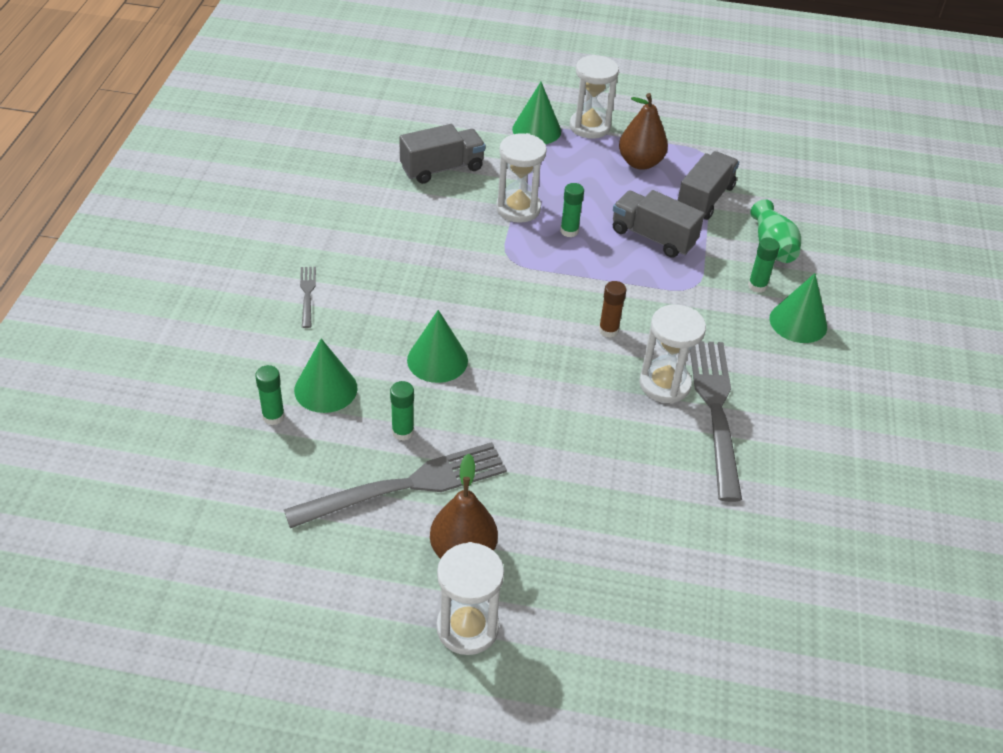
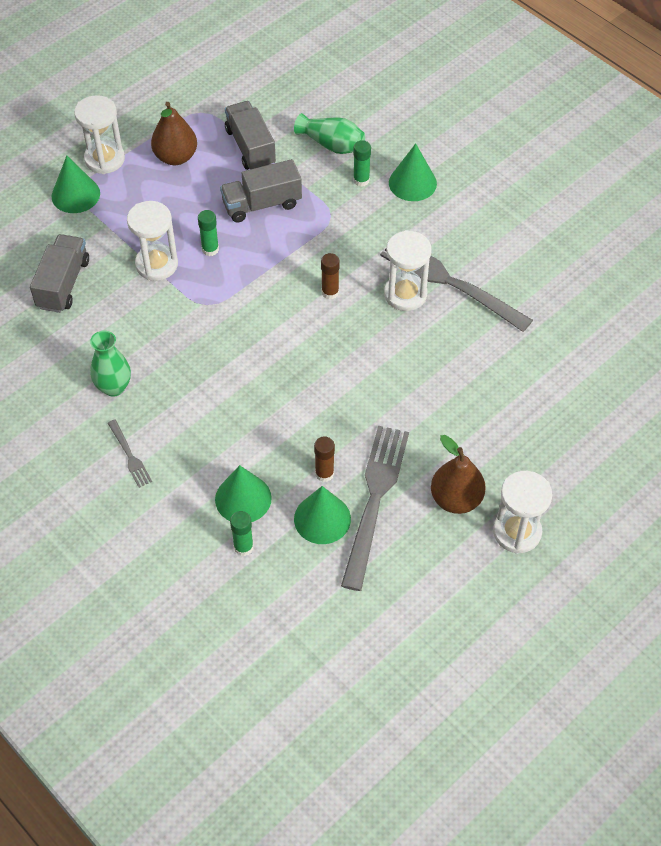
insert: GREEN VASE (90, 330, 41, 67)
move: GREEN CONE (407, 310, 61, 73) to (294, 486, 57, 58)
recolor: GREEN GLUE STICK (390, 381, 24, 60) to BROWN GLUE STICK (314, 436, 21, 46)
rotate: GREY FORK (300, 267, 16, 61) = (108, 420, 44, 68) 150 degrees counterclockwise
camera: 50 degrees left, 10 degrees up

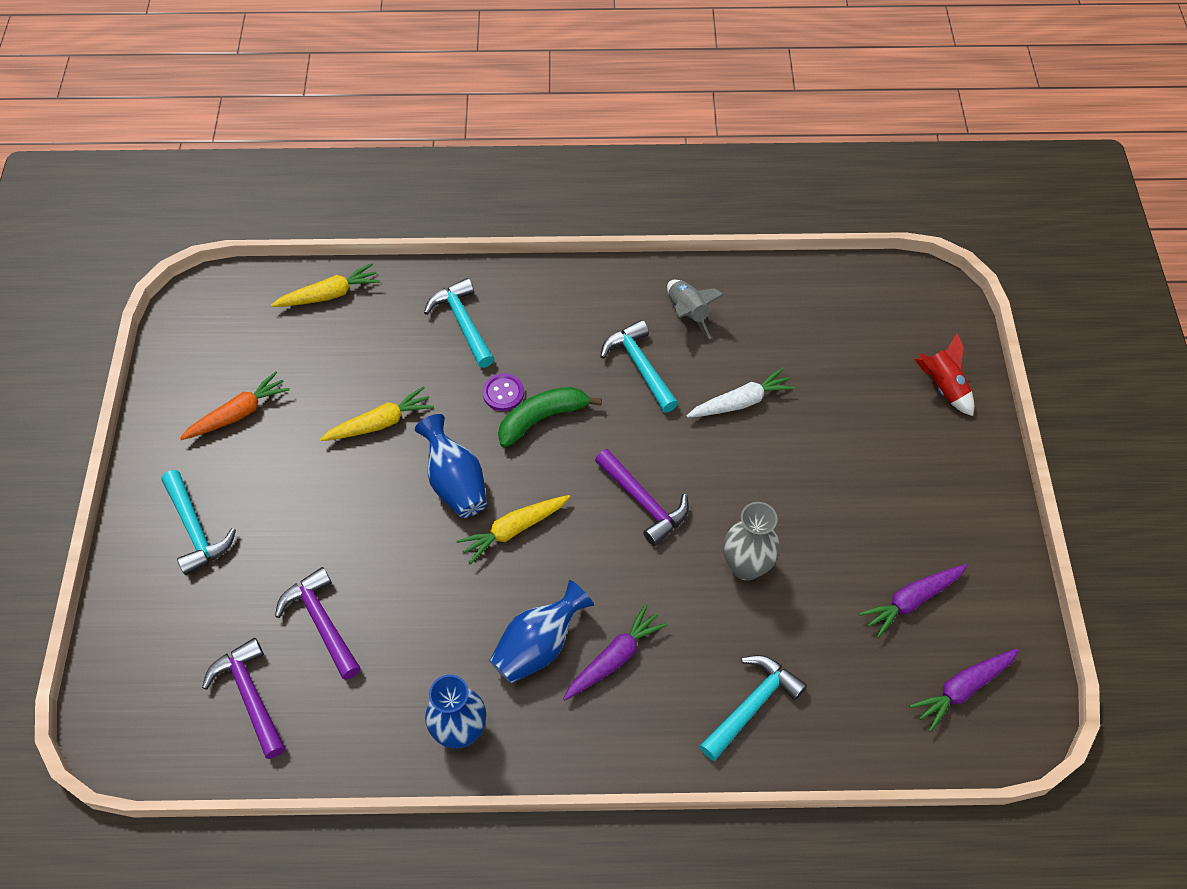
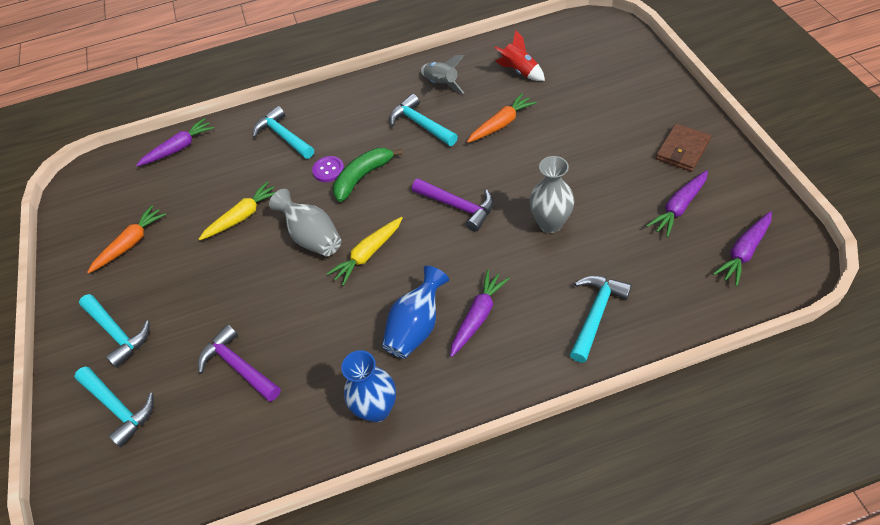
delete: PURPLE HAMMER (202, 638, 83, 121)
insert: TURQUOISE HAMMER (74, 366, 80, 81); BROWN WALLET (656, 124, 55, 48)
move: RED ROCKET (915, 333, 59, 83) to (495, 31, 50, 50)
recolor: YELLOW CARROT (271, 263, 109, 44) to PURPLE CARROT (136, 118, 78, 48); BLUE VASE (415, 414, 72, 104) to GREY VASE (269, 189, 73, 67); WHITE CARROT (686, 368, 110, 50) to ORANGE CARROT (467, 93, 70, 50)
camera: 10 degrees left, 5 degrees down

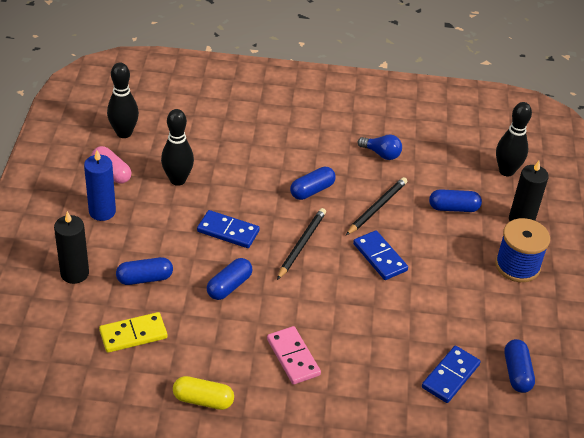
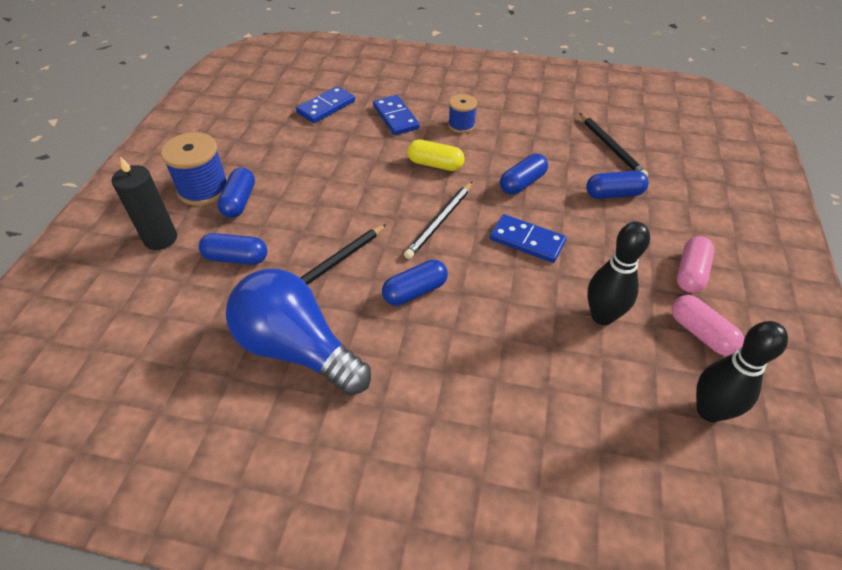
delete: BLACK CANDLE (54, 211, 35, 73); BLACK BOWLING PIN (496, 102, 36, 74)
move: BLUE CAPSULE (504, 339, 31, 54) to (217, 167, 38, 51); BLUE DOMINO (353, 231, 55, 49) to (373, 95, 47, 40); YELLOW CAPSULE (173, 376, 61, 34) to (407, 139, 58, 32)
replace: PINK DOMINO (267, 326, 54, 59) to BLUE SPOOL (448, 94, 29, 39); YELLOW DOMINO (99, 312, 68, 41) to BLACK PENCIL (579, 113, 69, 63); BLUE CANDLE (84, 150, 32, 71) to PINK CAPSULE (677, 236, 37, 57)
resize: BLUE LIGHT BULB (358, 135, 44, 25) = (226, 269, 145, 127) x2.19
camera: 170 degrees left, 5 degrees up

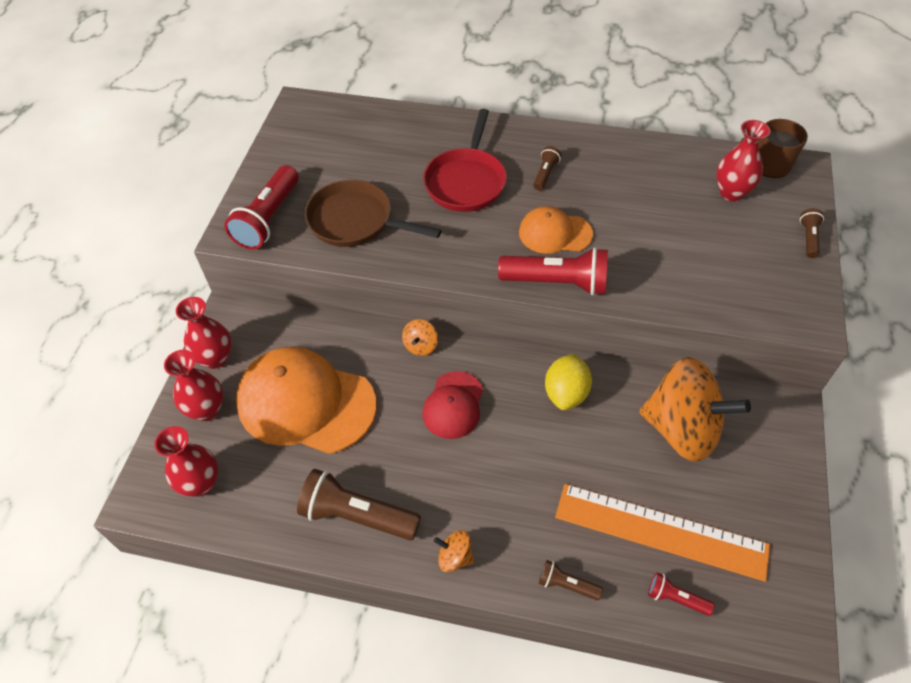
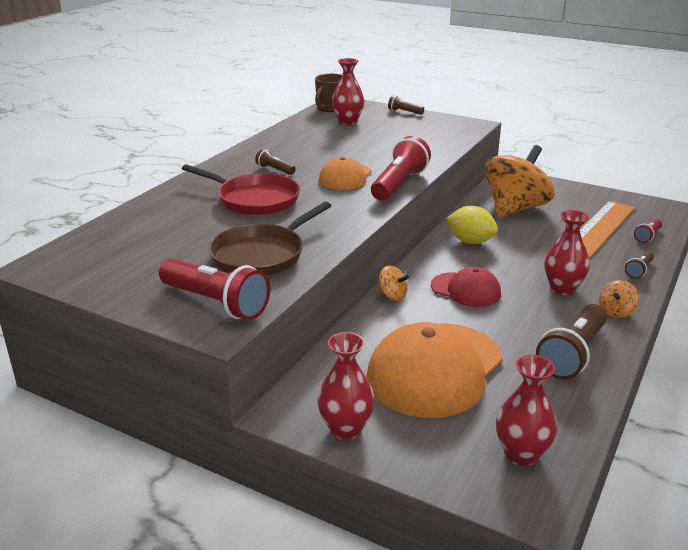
move: RED VASE (164, 350, 59, 71) to (544, 210, 46, 85)
camera: 75 degrees left, 25 degrees down

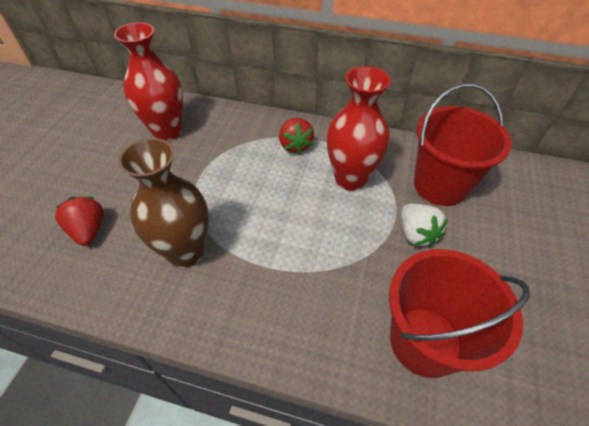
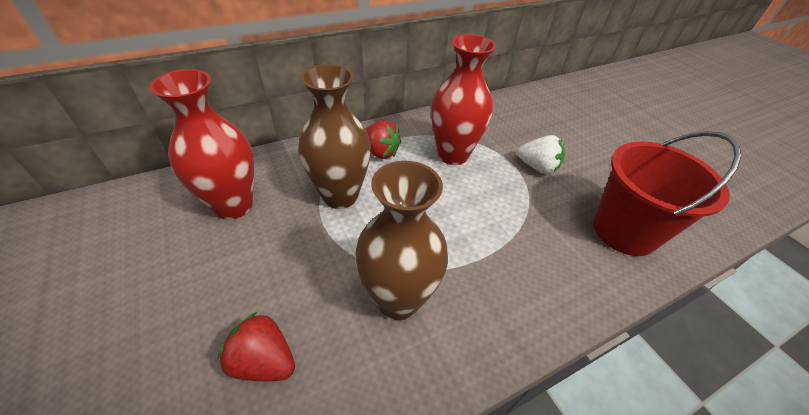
delete: RED BUCKET (414, 83, 98, 123)
insert: BROWN VASE (298, 64, 73, 145)
camera: 45 degrees left, 5 degrees down

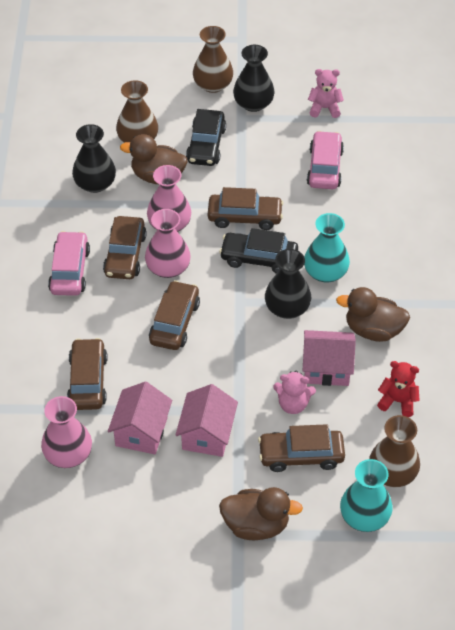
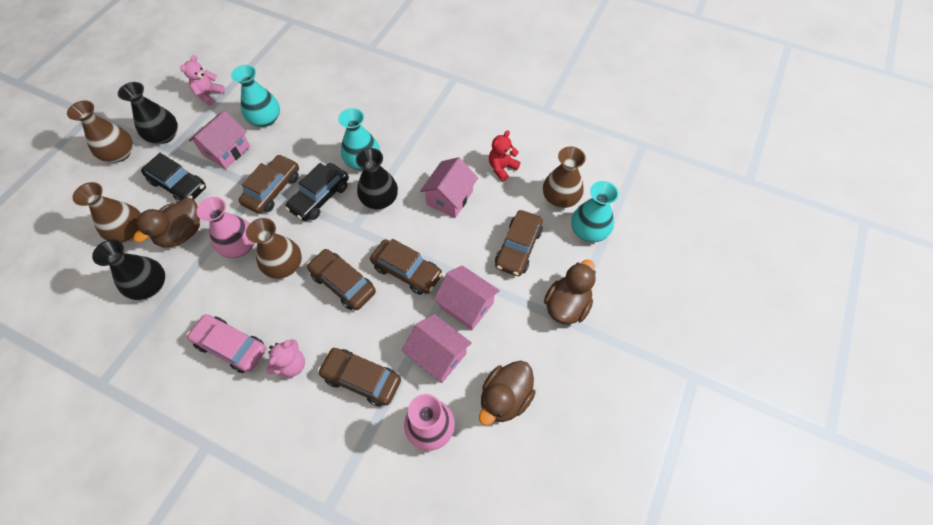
insert: PINK HOUSE (188, 110, 62, 59)
move: PINK TEDDY BEAR (273, 371, 43, 43) to (266, 339, 39, 38); BROWN CAR (103, 216, 44, 63) to (370, 239, 73, 56); BROWN DUCK (336, 287, 74, 55) to (479, 361, 57, 64)
replace: PINK CAR (307, 131, 37, 58) to TURQUOISE VASE (231, 65, 49, 62)
recolor: PINK VASE (145, 209, 46, 69) to BROWN VASE (246, 218, 56, 61)
camera: 65 degrees left, 10 degrees up

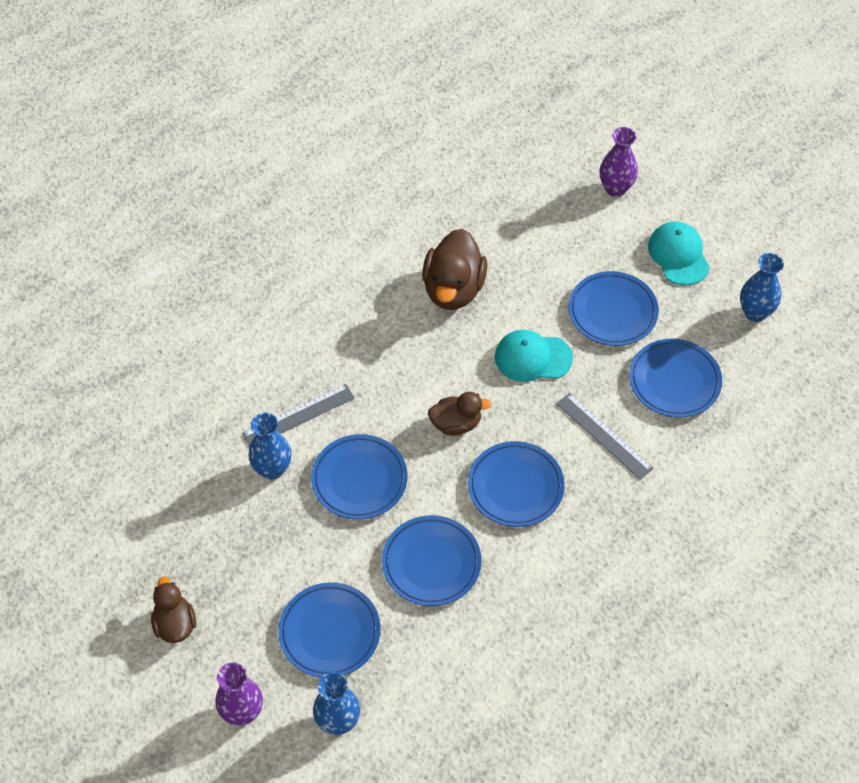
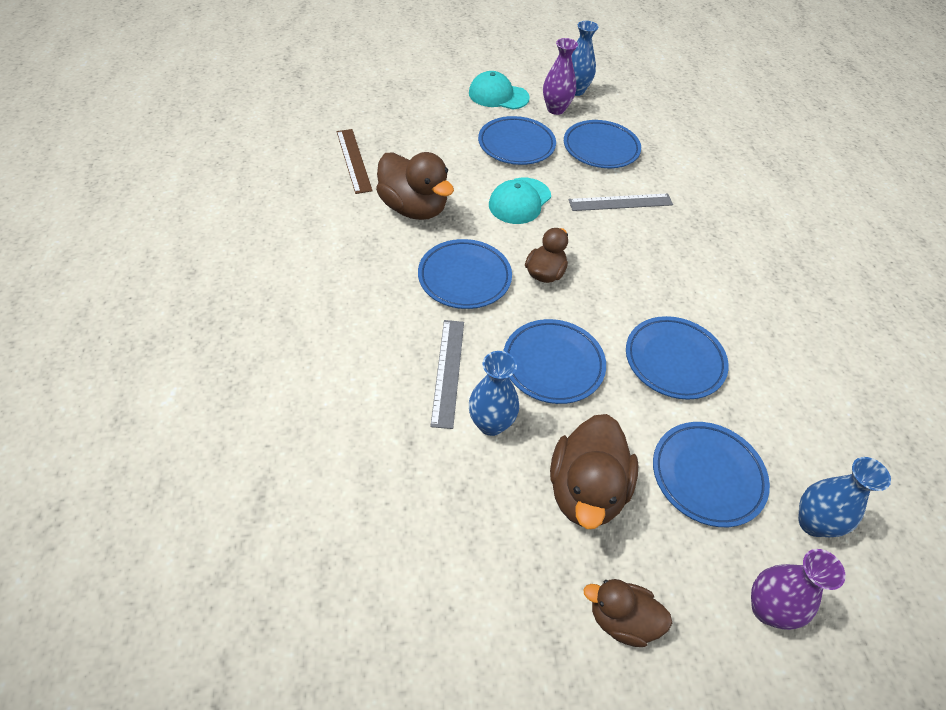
insert: BROWN RULER (337, 129, 36, 65); BROWN DUCK (550, 414, 89, 115)
move: BLUE PLATE (468, 441, 97, 86) to (418, 239, 94, 70); PURPLE VASE (600, 127, 38, 70) to (543, 38, 35, 77)
camera: 60 degrees left, 5 degrees down

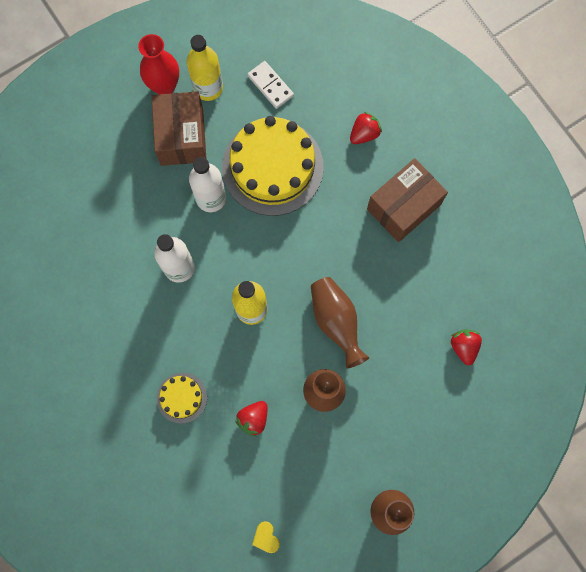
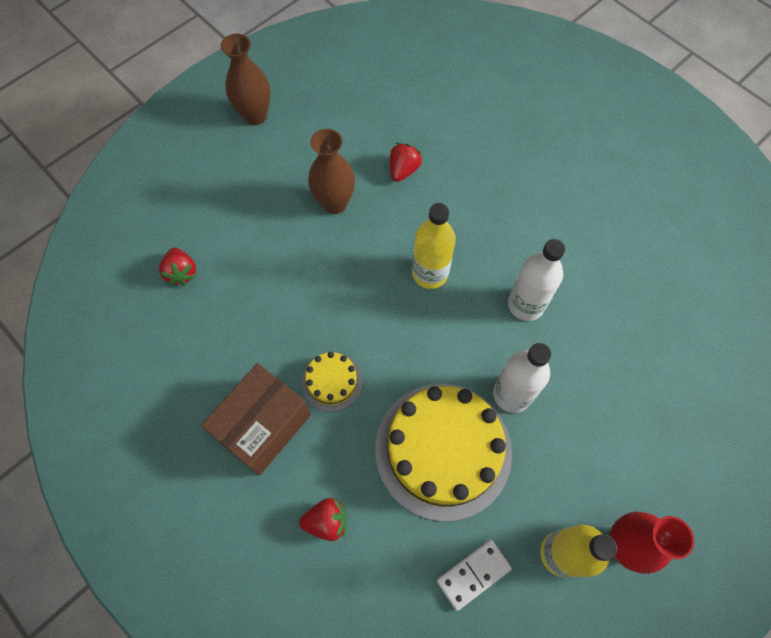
delete: BROWN BOX (151, 91, 56, 75); YELLOW HEART (252, 521, 28, 32); BROWN VASE (311, 277, 59, 92)
move: YELLOW CAKE (157, 373, 50, 51) to (301, 352, 62, 60)
rotate: RED STRAWBERRY (350, 112, 32, 32) = (299, 498, 48, 43) 135 degrees counterclockwise; WHITE DOMINO (247, 61, 47, 48) = (437, 540, 75, 71) 75 degrees counterclockwise
camera: 170 degrees right, 10 degrees down

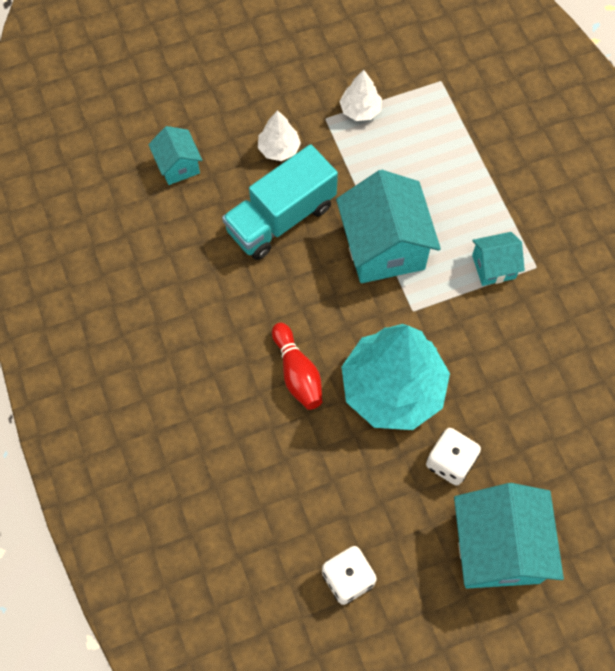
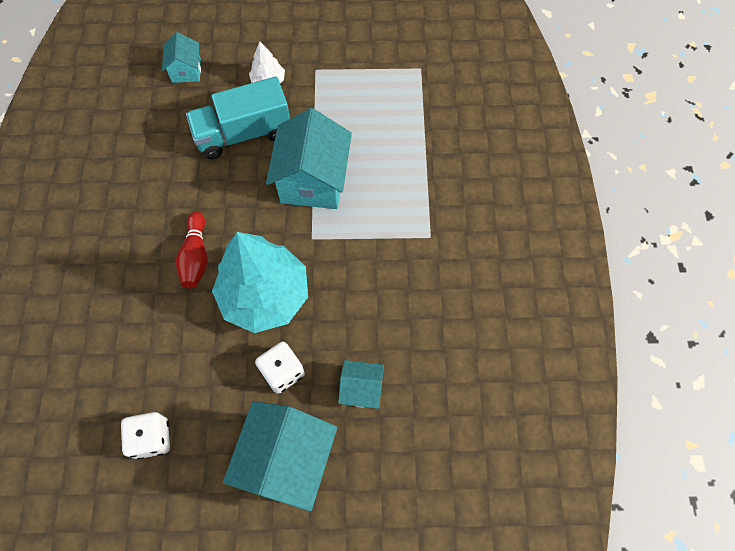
delete: WHITE TREE (340, 70, 42, 51)
move: TURQUOISE HOUSE (472, 232, 53, 54) to (338, 360, 46, 49)
camera: 20 degrees right, 0 degrees up

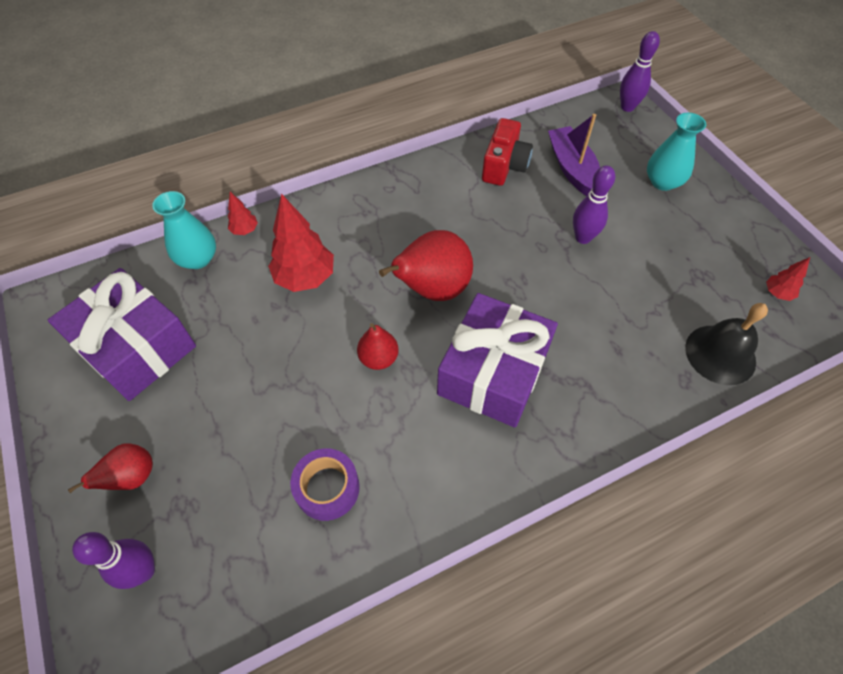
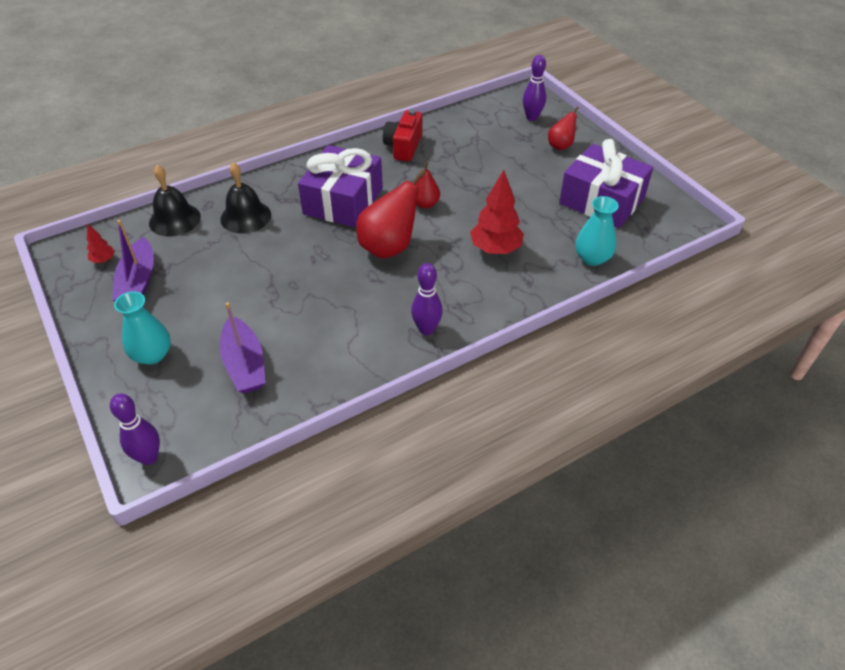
delete: RED TREE (228, 192, 30, 43); PURPLE TAPE (290, 448, 70, 73)
insert: PURPLE BOAT (112, 220, 42, 81); BLACK BELL (220, 162, 51, 72)
move: RED CAMERA (482, 118, 51, 68) to (383, 109, 39, 53); PURPLE BOWLING PIN (573, 165, 42, 79) to (411, 263, 32, 72)
camera: 175 degrees right, 10 degrees down

